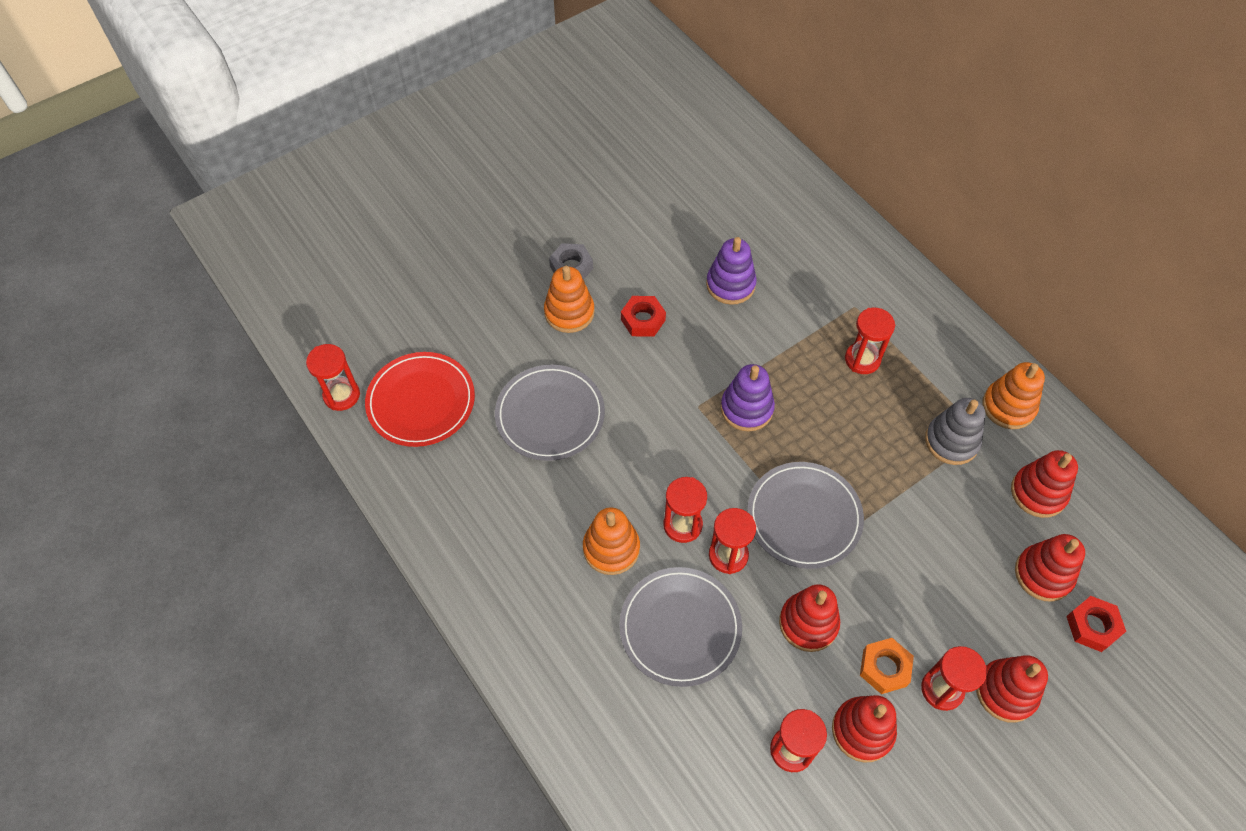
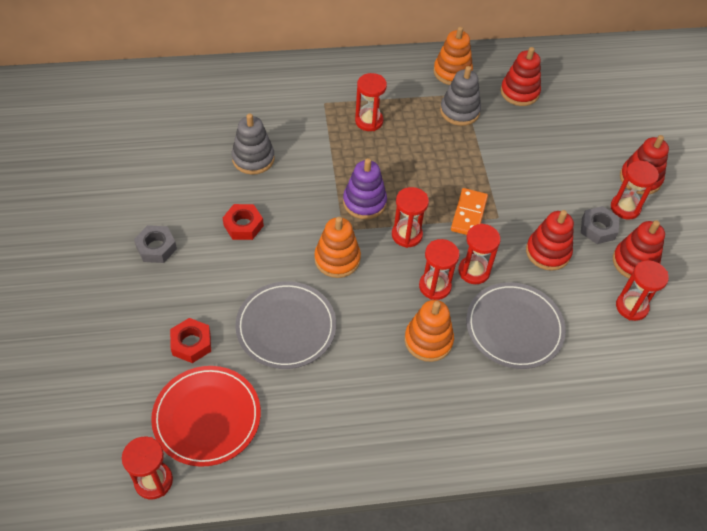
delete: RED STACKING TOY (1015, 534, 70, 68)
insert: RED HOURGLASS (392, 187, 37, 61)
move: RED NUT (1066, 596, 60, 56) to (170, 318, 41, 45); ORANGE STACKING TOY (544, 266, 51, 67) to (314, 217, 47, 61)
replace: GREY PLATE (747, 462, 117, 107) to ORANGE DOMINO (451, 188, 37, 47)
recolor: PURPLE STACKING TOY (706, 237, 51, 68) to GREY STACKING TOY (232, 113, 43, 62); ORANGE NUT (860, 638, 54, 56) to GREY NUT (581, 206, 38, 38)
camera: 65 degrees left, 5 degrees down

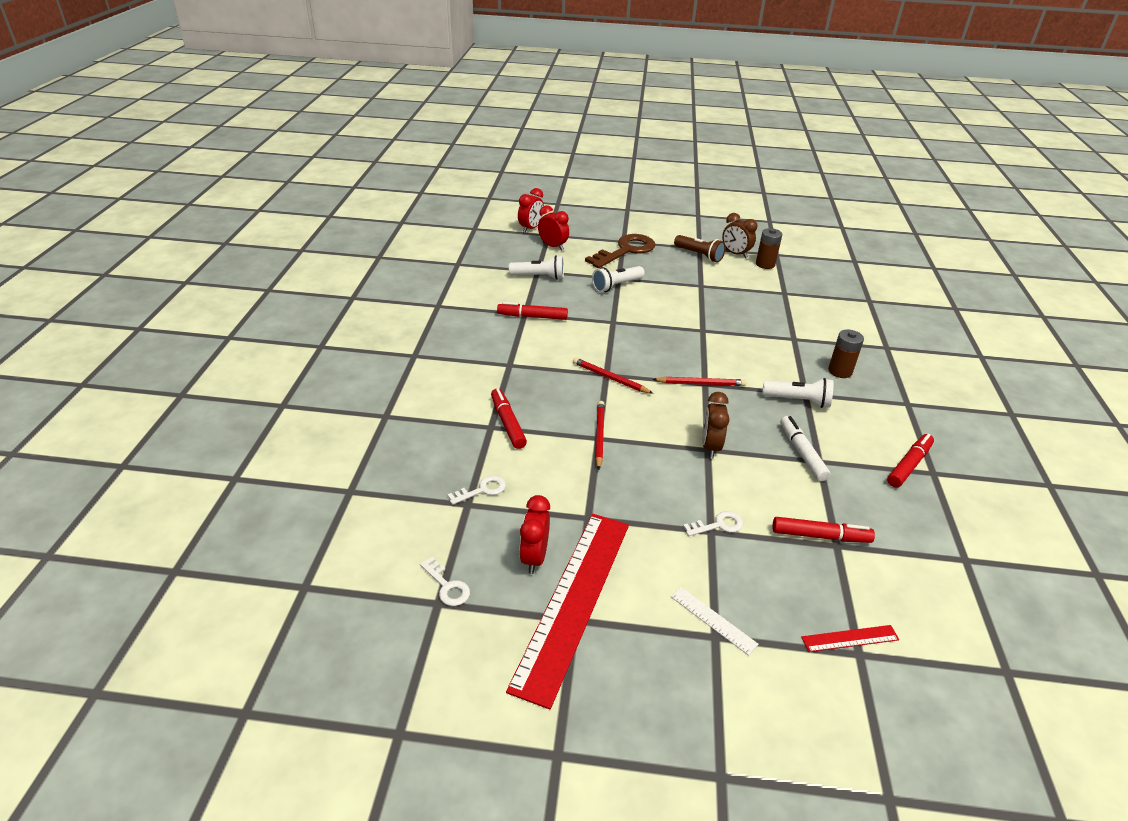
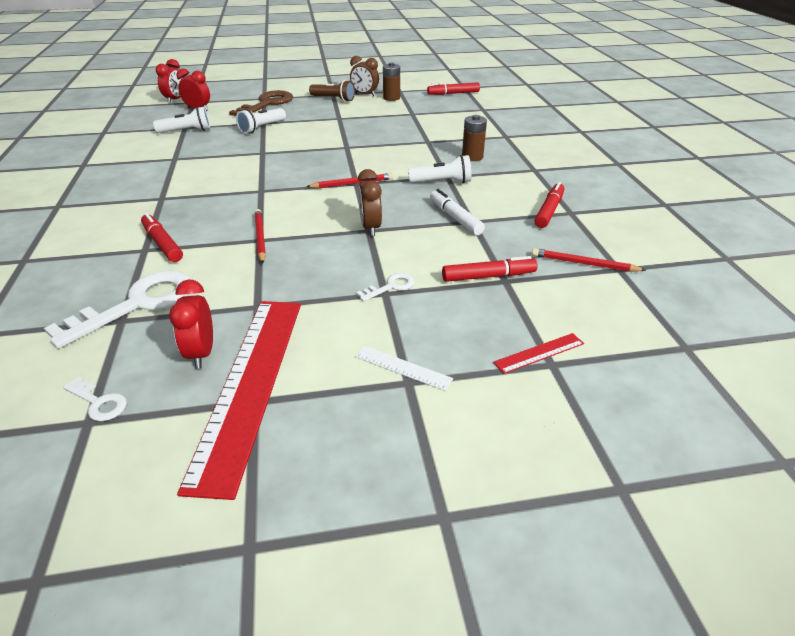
move: RED MARKER (497, 302, 71, 18) to (427, 82, 53, 13); RED PENCIL (573, 357, 81, 37) to (532, 248, 114, 24)
resize: WHITE KEY (447, 475, 59, 30) = (44, 270, 148, 78) x2.17
camera: 15 degrees left, 0 degrees up

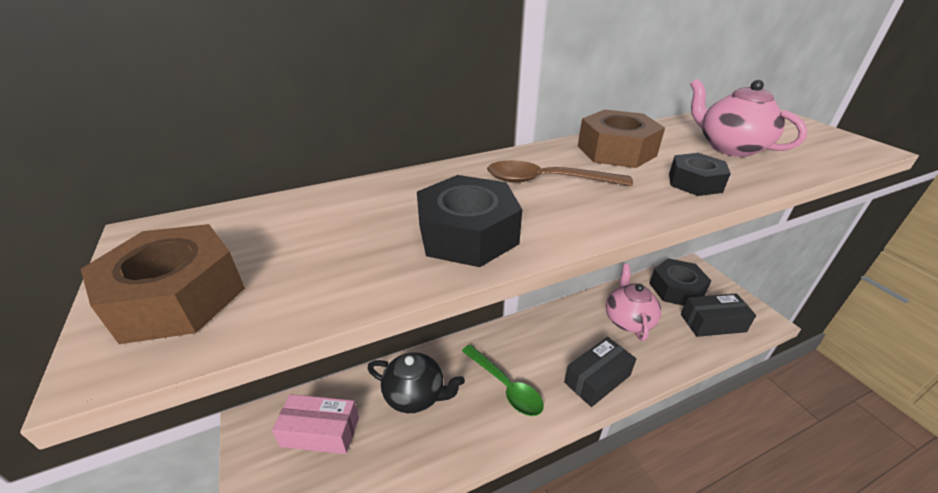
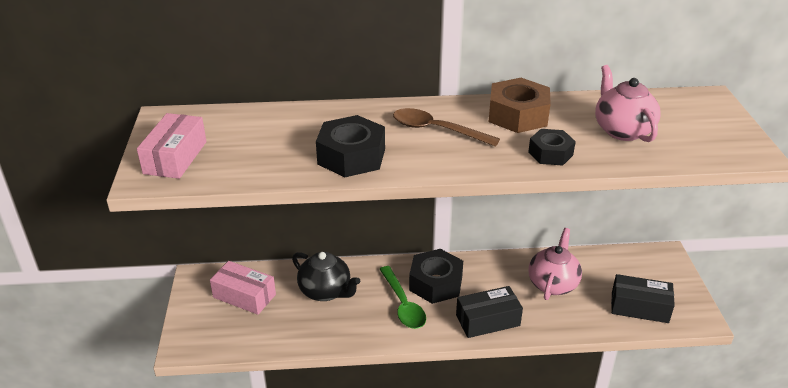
move: BLACK NUT (649, 258, 63, 48) to (409, 249, 54, 55)
replace: BROWN NUT (81, 224, 164, 120) to PINK BOX (137, 113, 70, 66)
camera: 20 degrees right, 0 degrees up

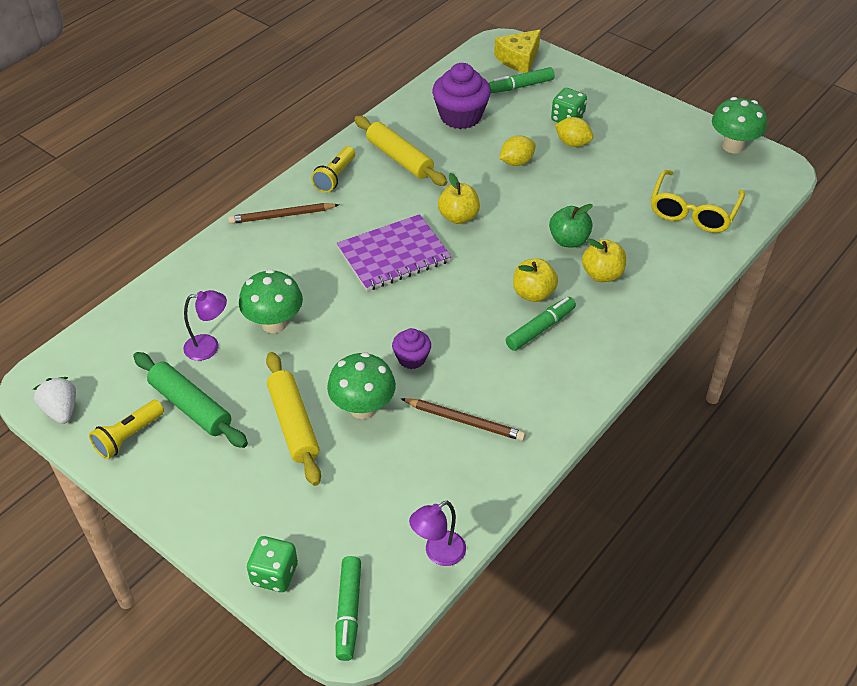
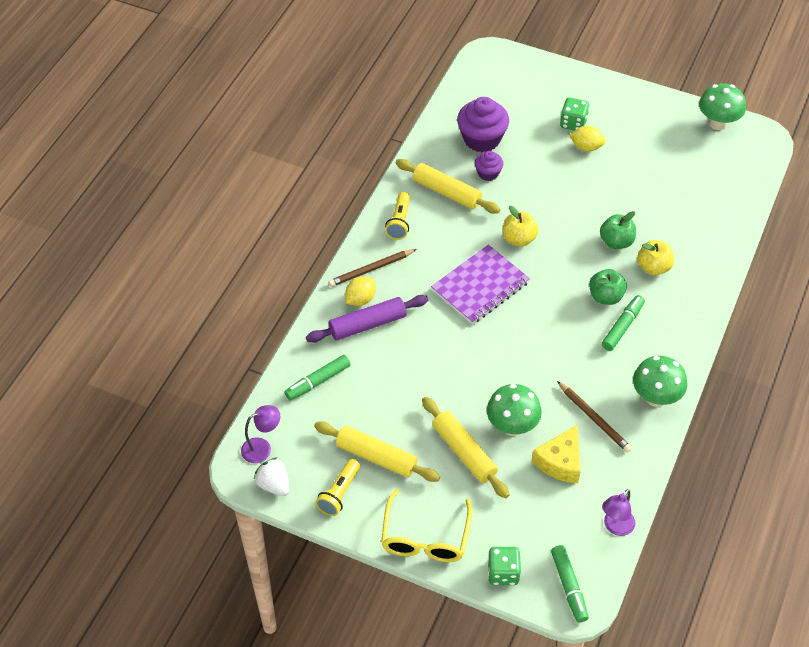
insert: PURPLE ROLLING PIN (306, 295, 122, 48)
move: PURPLE LAMP (183, 290, 44, 71) to (241, 405, 39, 58); GREEN MARKER (489, 67, 66, 26) to (284, 355, 67, 45); YELLOW LEMON (499, 135, 37, 31) to (345, 277, 31, 29); YELLOW GLASSES (651, 170, 94, 63) to (381, 489, 91, 73); PURPLE CUPCAKE (392, 328, 39, 41) to (475, 151, 28, 30); YELLOW CHEESE (494, 30, 47, 43) to (532, 424, 48, 59); GREEN MUSHROOM (239, 269, 64, 64) to (633, 356, 54, 51)
recolor: GREEN ROLLING PIN (133, 352, 115, 96) to YELLOW ROLLING PIN (314, 421, 126, 61); YELLOW APPLE (513, 258, 45, 44) to GREEN APPLE (589, 269, 38, 36)
rotate: BROWN PENCIL (401, 398, 125, 43) = (557, 381, 75, 72) 45 degrees clockwise
camera: 15 degrees left, 5 degrees up

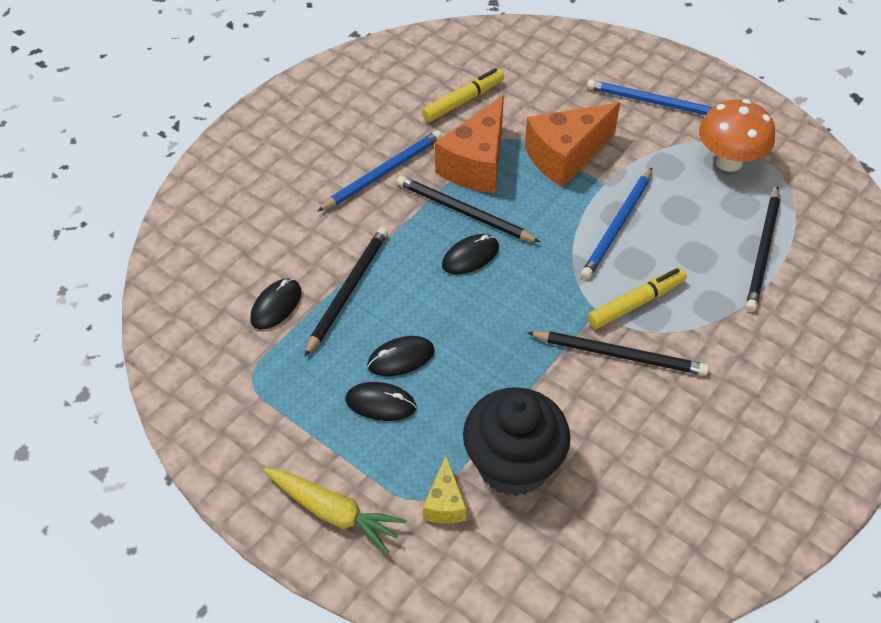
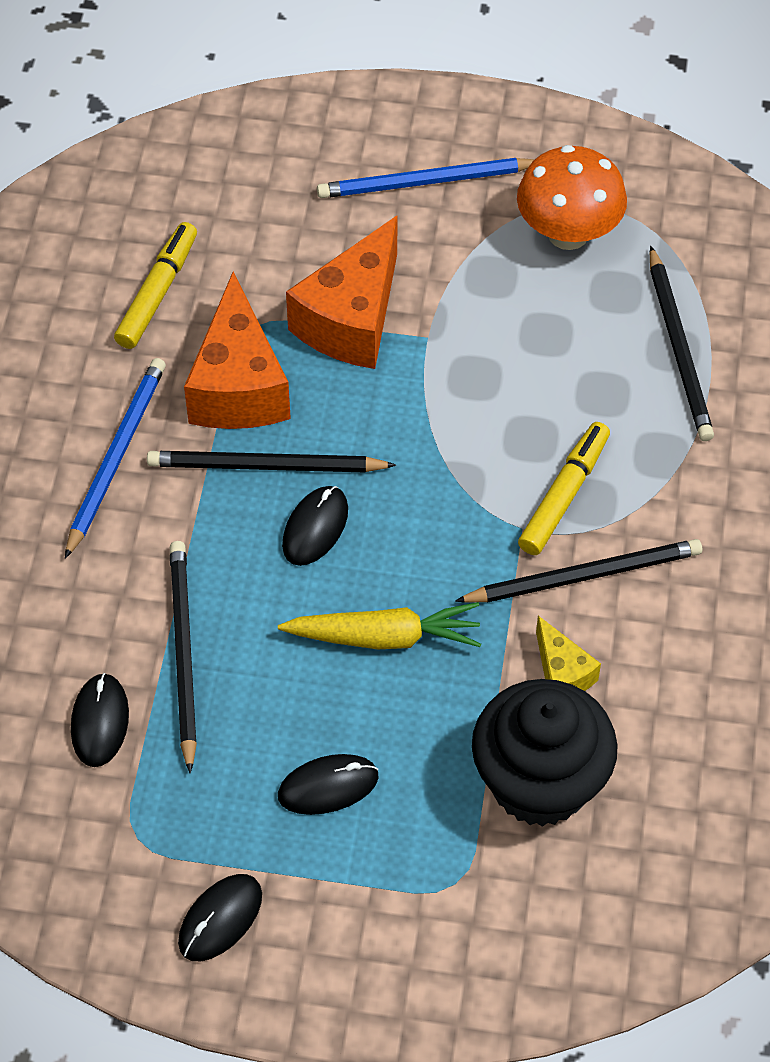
delete: BLUE PENCIL (581, 168, 71, 111)
move: BLACK MOUSE (367, 336, 68, 40) to (178, 874, 84, 87); YELLOW CARROT (264, 468, 143, 86) to (278, 602, 203, 47); YELLOW CHEESE (423, 456, 44, 67) to (536, 616, 65, 75)
camera: 30 degrees left, 5 degrees up

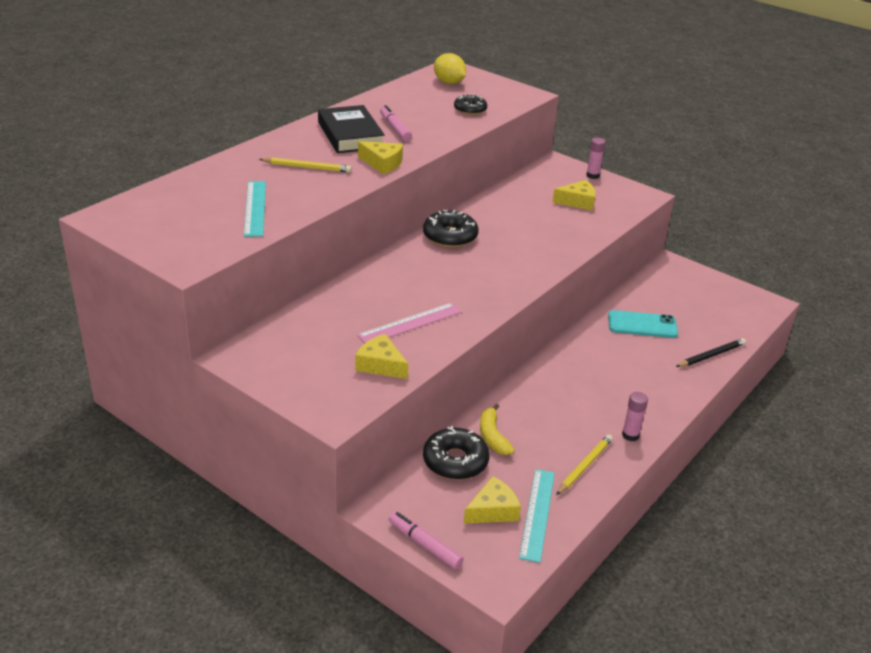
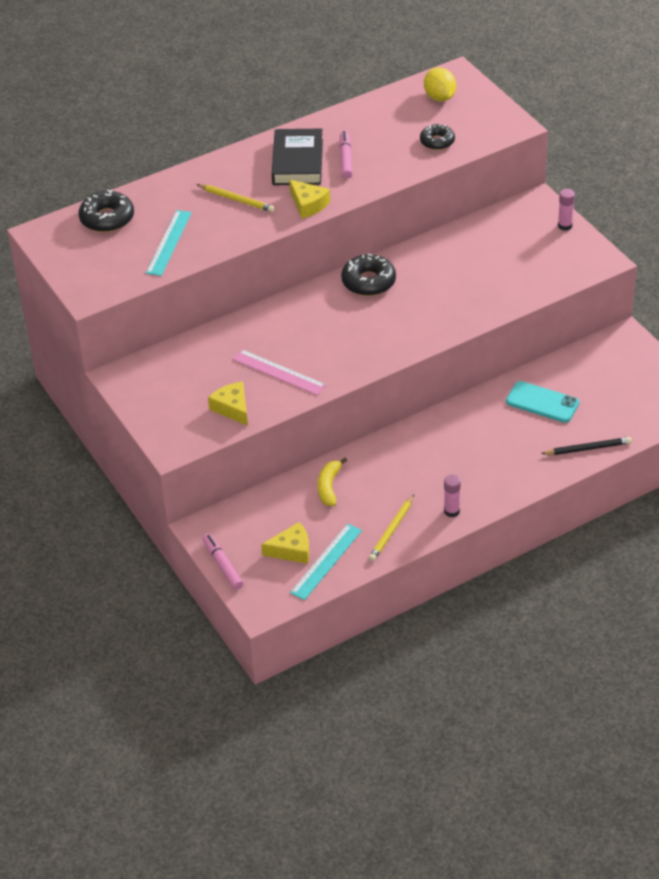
delete: YELLOW CHEESE (552, 180, 44, 31)
move: BLACK DONUT (423, 426, 67, 54) to (78, 189, 56, 43)
rotate: PINK RULER (357, 303, 105, 40) = (232, 349, 94, 46) 45 degrees clockwise; YELLOW PENCIL (556, 435, 57, 60) = (369, 495, 45, 66) 150 degrees clockwise
camera: 25 degrees right, 10 degrees up

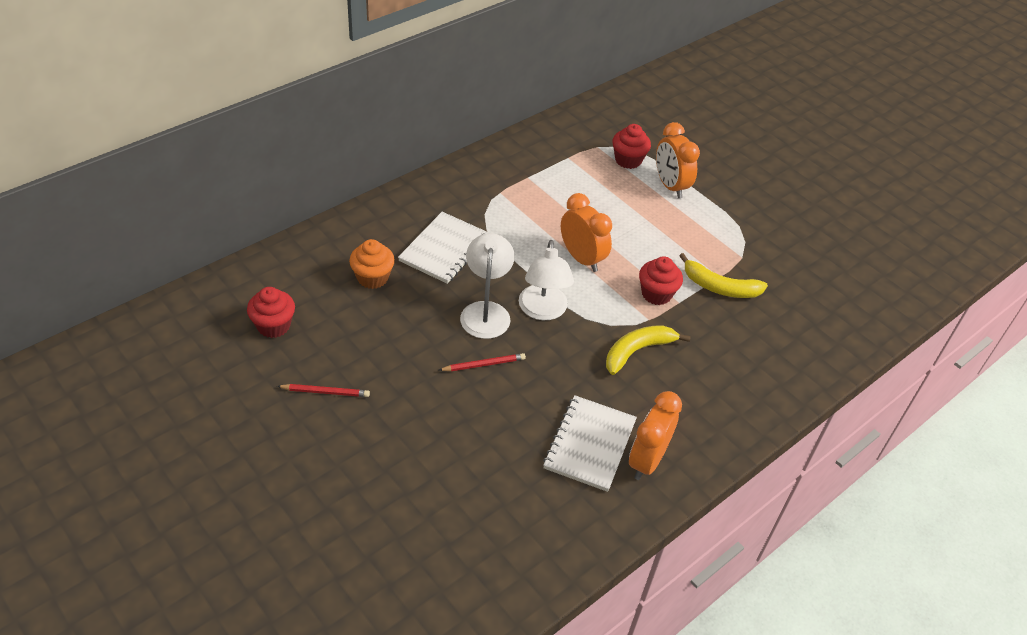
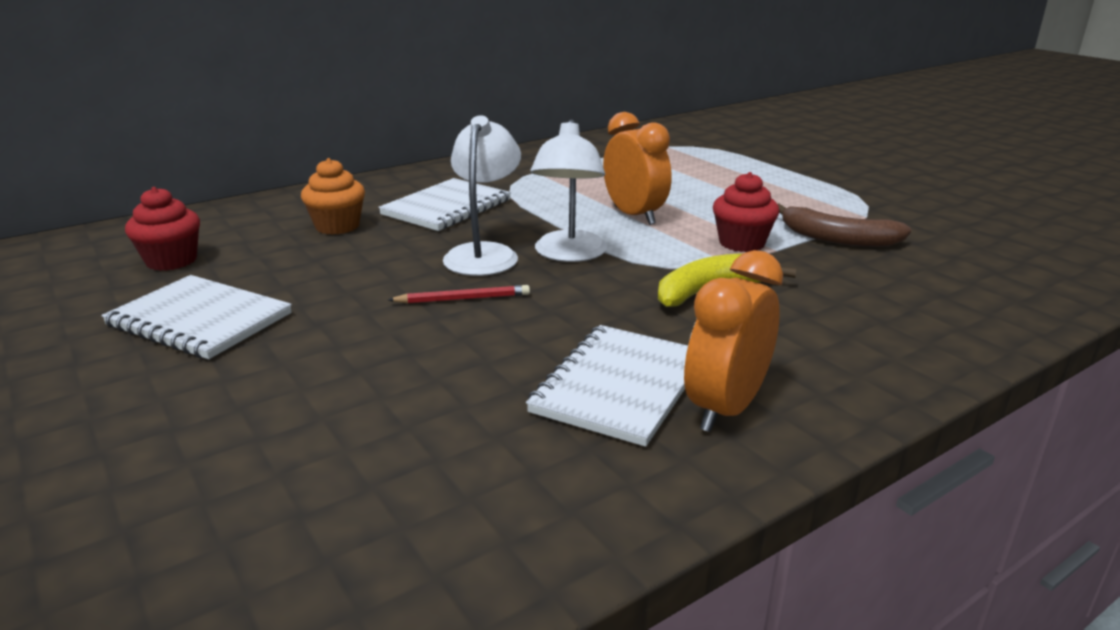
delete: RED CUPCAKE (612, 124, 39, 45); ORANGE CLOCK (656, 122, 44, 77)
replace: RED PENCIL (277, 384, 93, 13) to WHITE NOTEBOOK (101, 275, 191, 84)
recolor: YELLOW BANANA (679, 253, 89, 45) to BROWN BANANA (778, 204, 133, 43)
camera: 10 degrees right, 20 degrees down

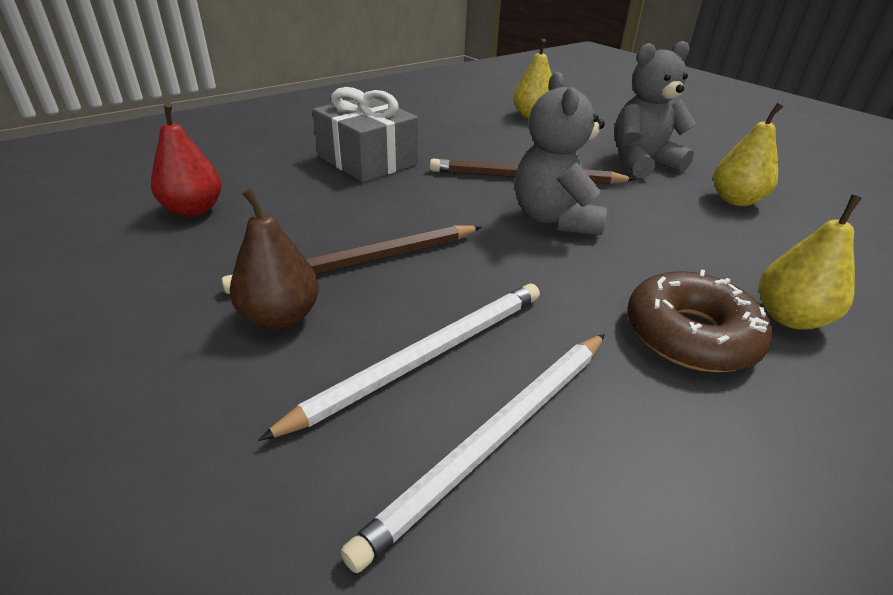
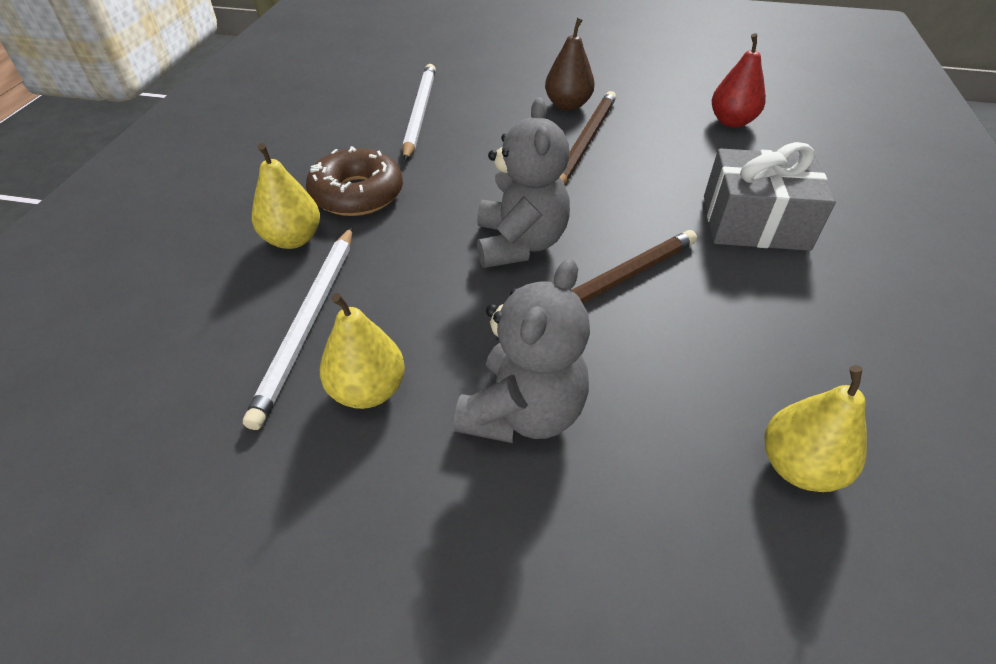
move: WHITE PENCIL (258, 284, 282, 157) to (243, 227, 109, 203)
rotate: GREY TEDDY BEAR (515, 72, 92, 163) = (477, 97, 93, 171) 45 degrees clockwise
camera: 140 degrees right, 10 degrees up

